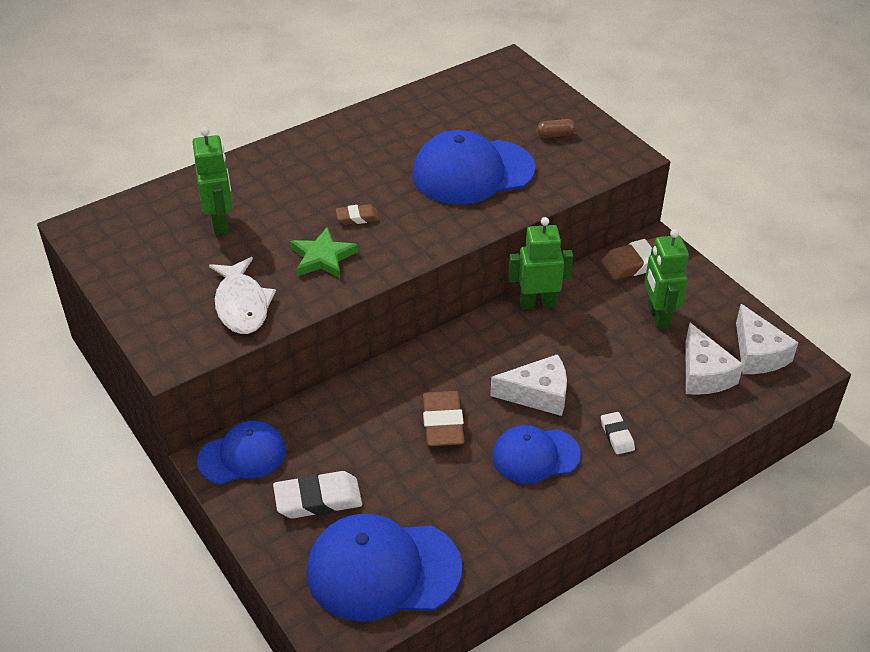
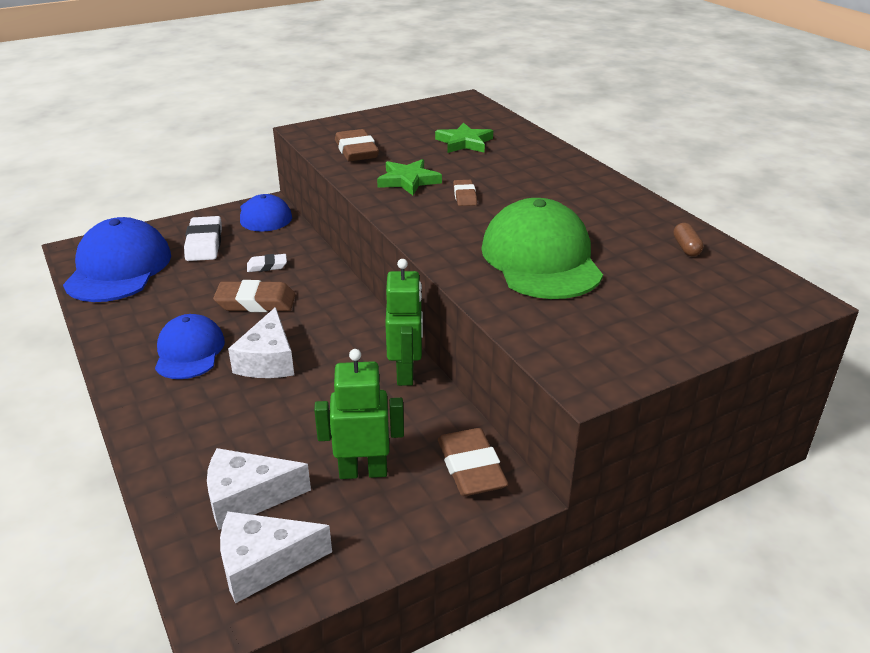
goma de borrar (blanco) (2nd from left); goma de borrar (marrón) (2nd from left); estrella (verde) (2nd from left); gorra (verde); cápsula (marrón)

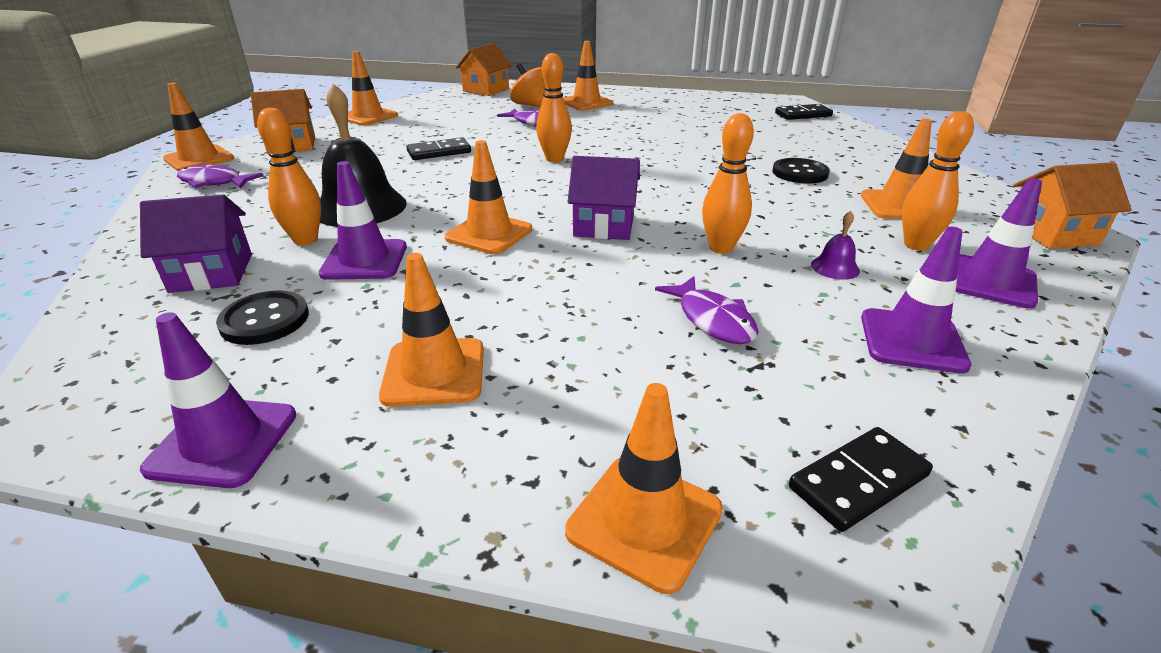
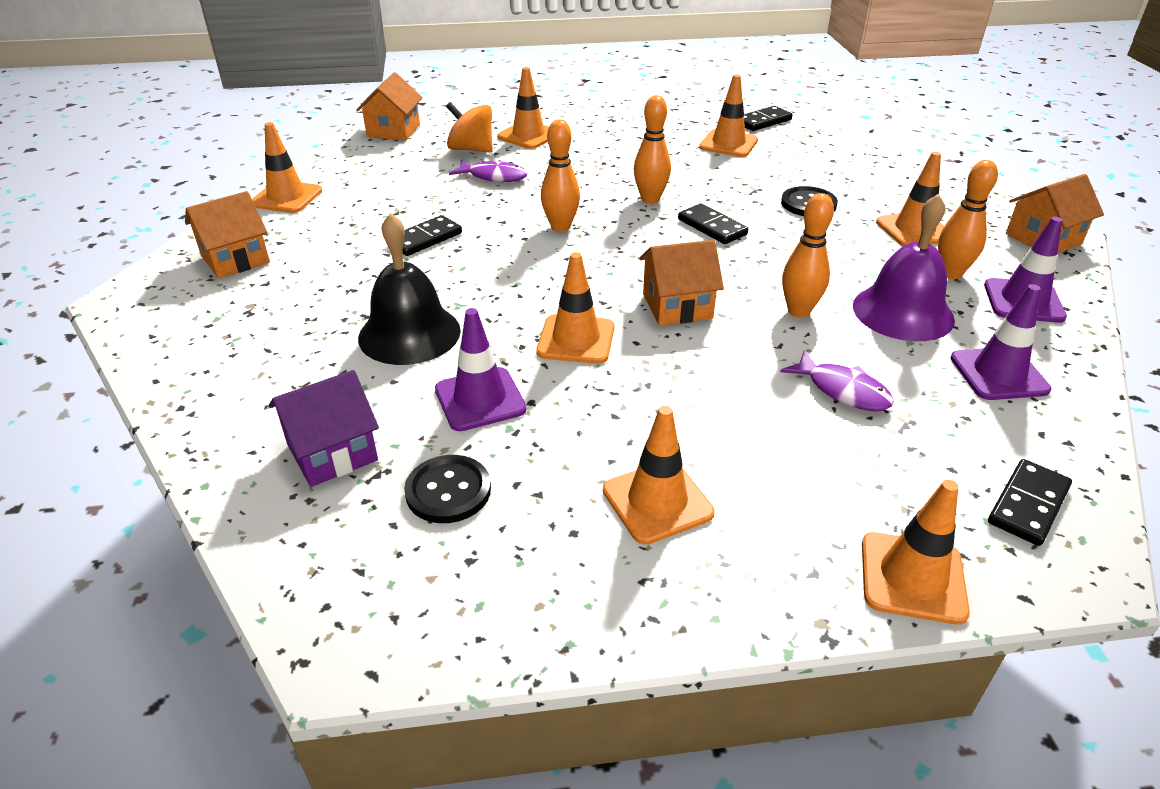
bolo (naranja) (2nd from left); casa (naranja) (3rd from left); ficha de dominó (negro) (2nd from left); cono de tráfico (naranja) (5th from left); campana (morado); cono de tráfico (morado) (1st from left in the first image); pez (morado) (1st from left in the first image)

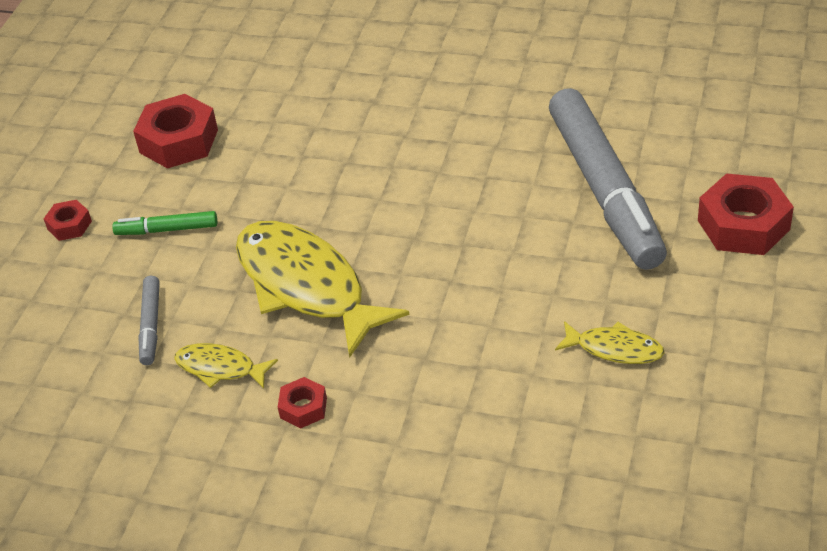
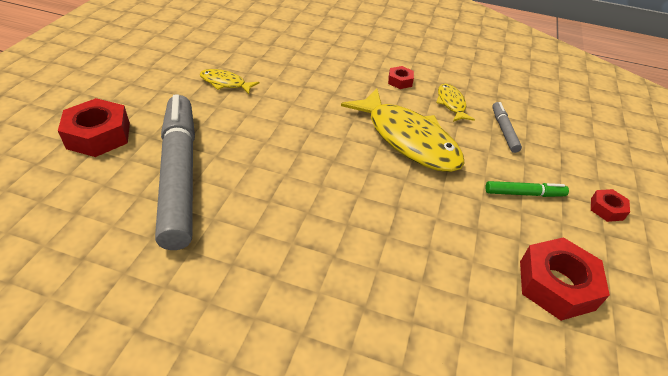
pez (amarillo) (3rd from left)

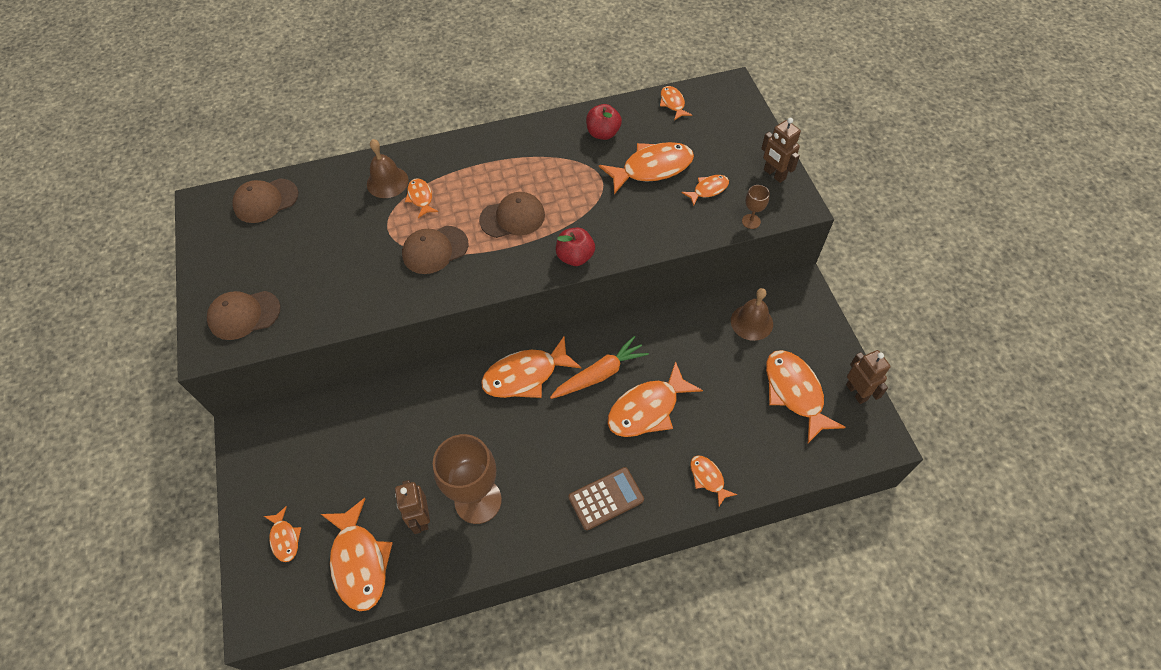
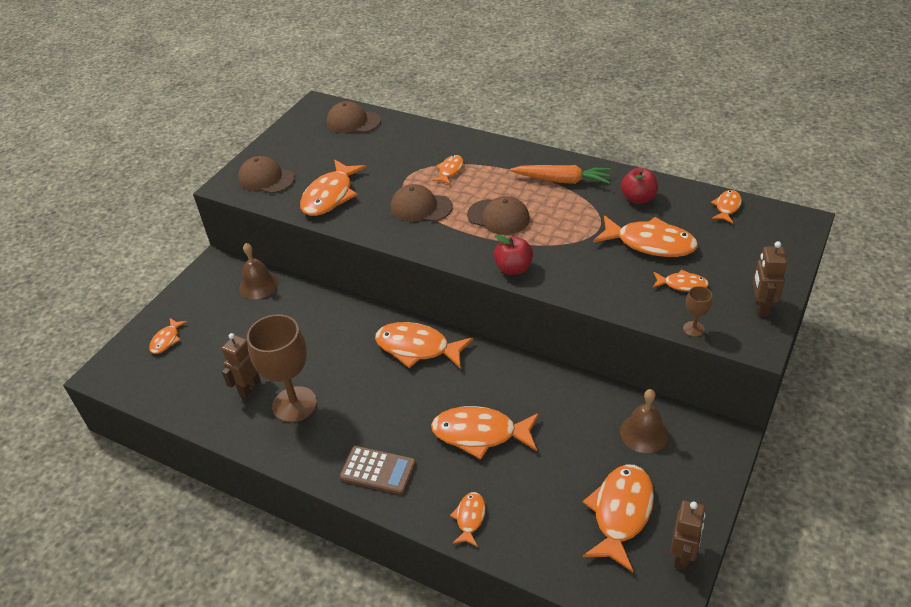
campana (marrón) (1st from left); pez (naranja) (2nd from left); zanahoria (naranja)

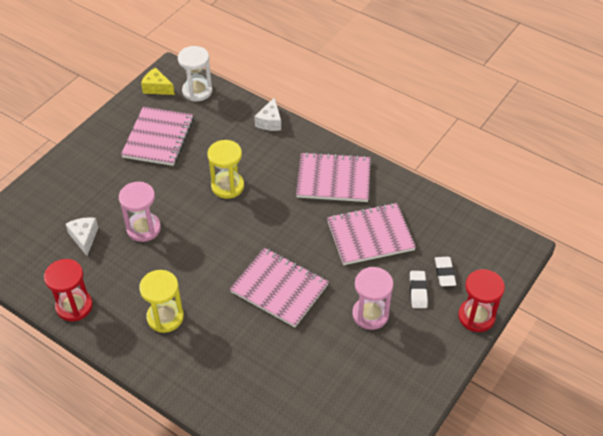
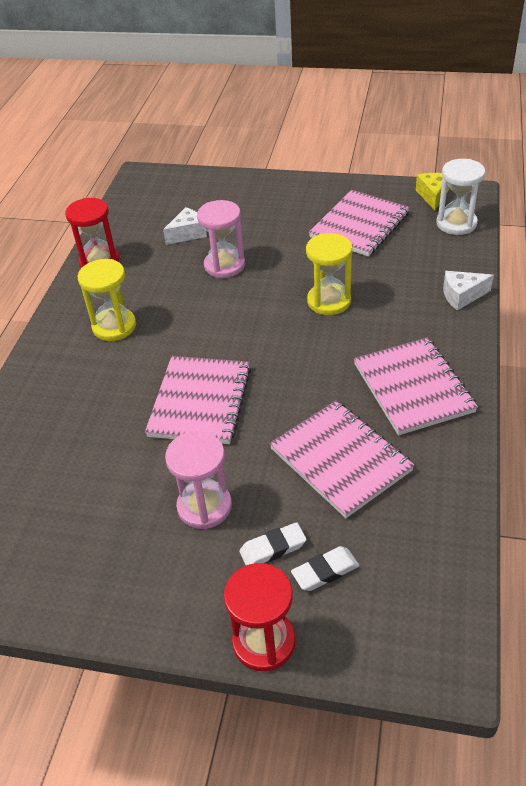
cuaderno (rosa) (3rd from left)

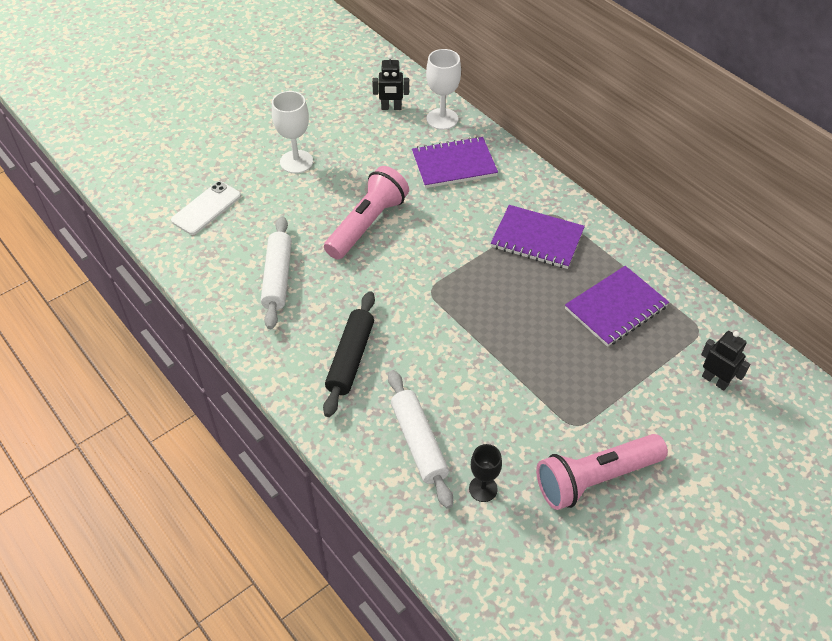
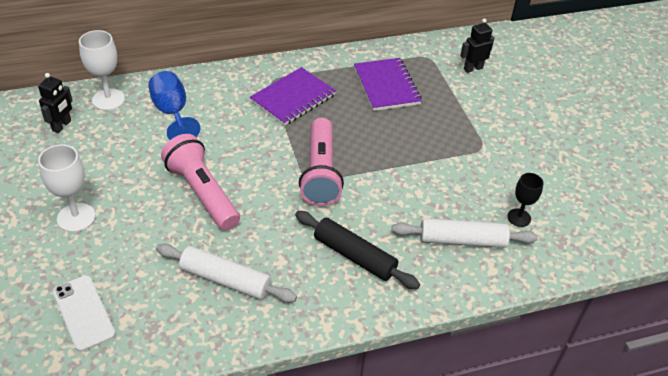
copa (azul); lámpara de mano (rosa) (2nd from left)

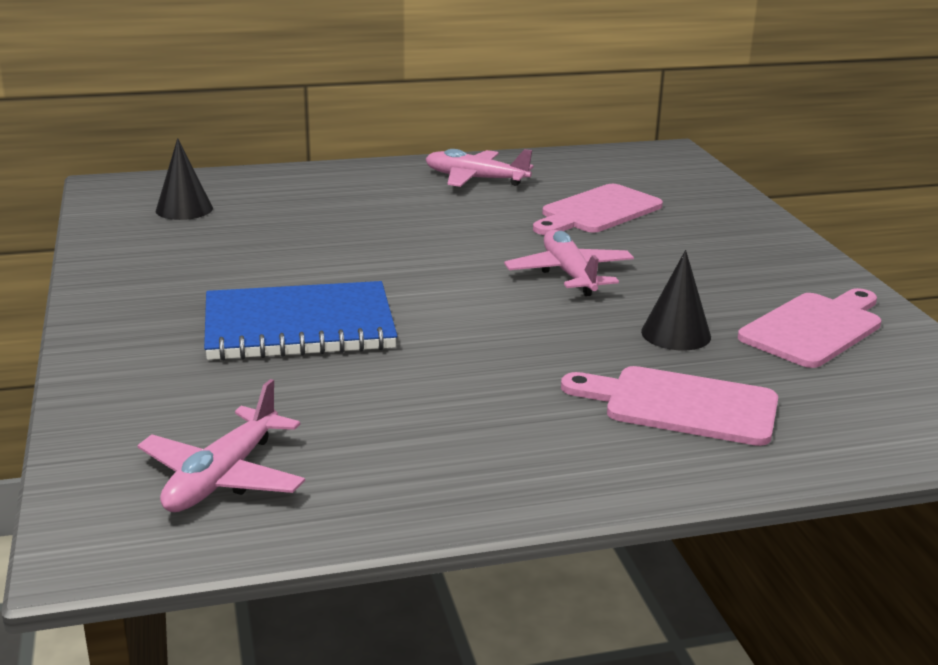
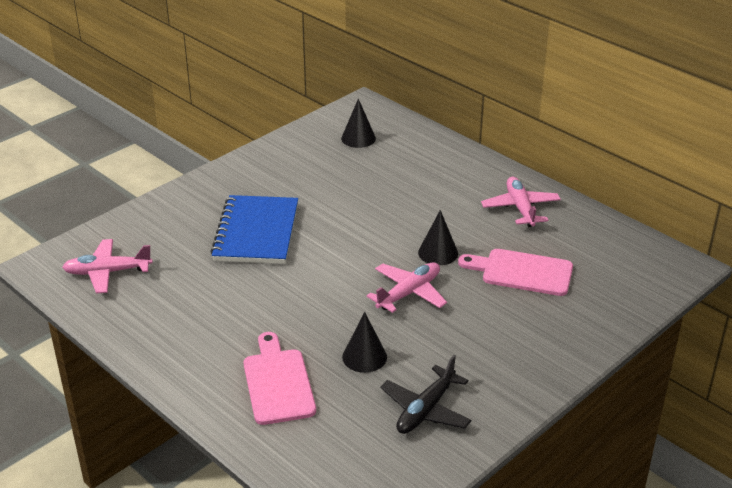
cuaderno (azul); avión (negro); cono (negro) (3rd from left)

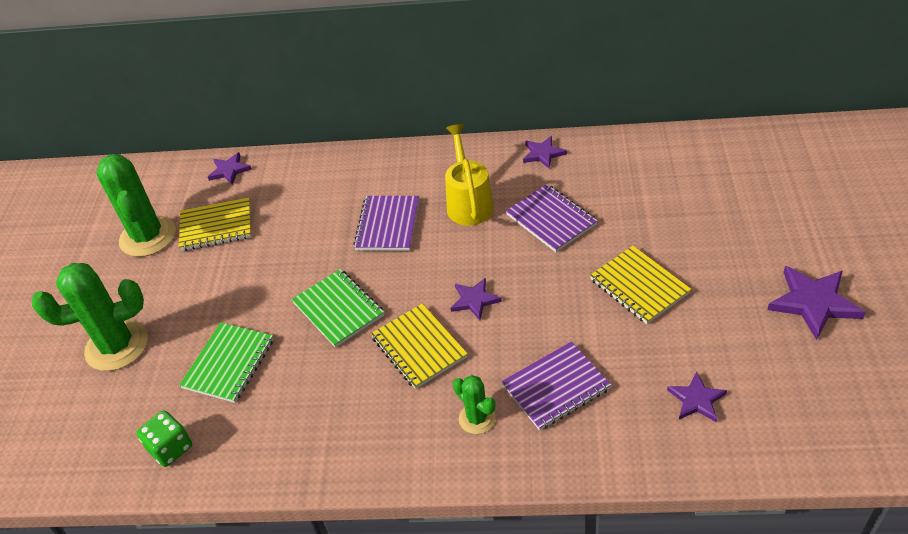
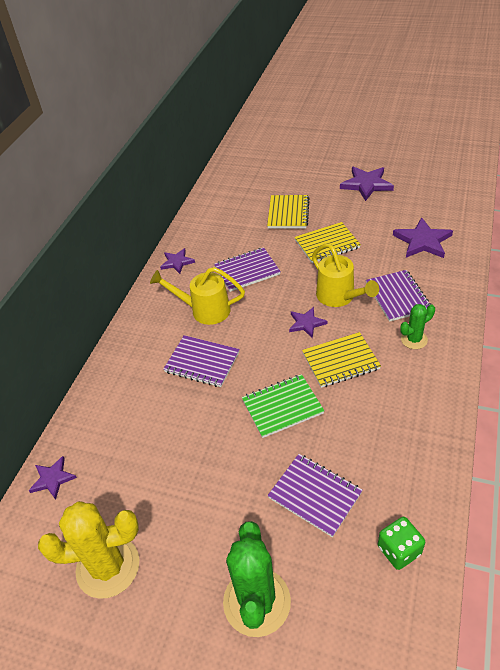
cactus (amarillo); cuaderno (amarillo) (1st from left); cuaderno (morado) (3rd from left); regadera (amarillo) (2nd from left); estrella (morado) (5th from left)

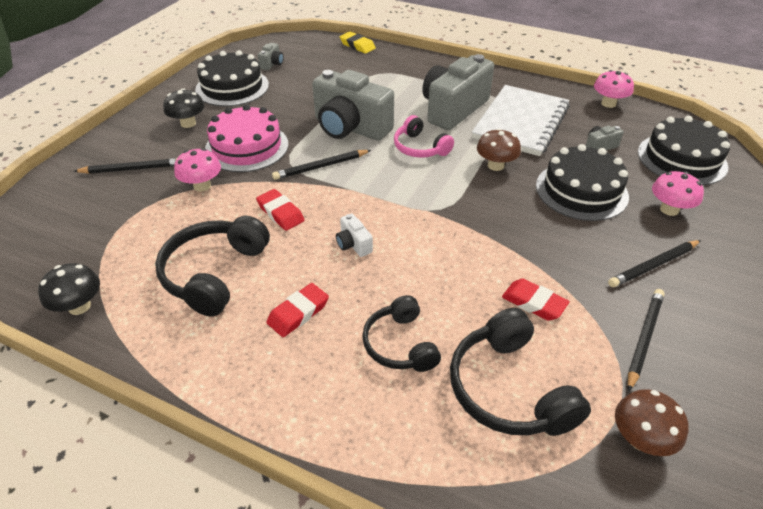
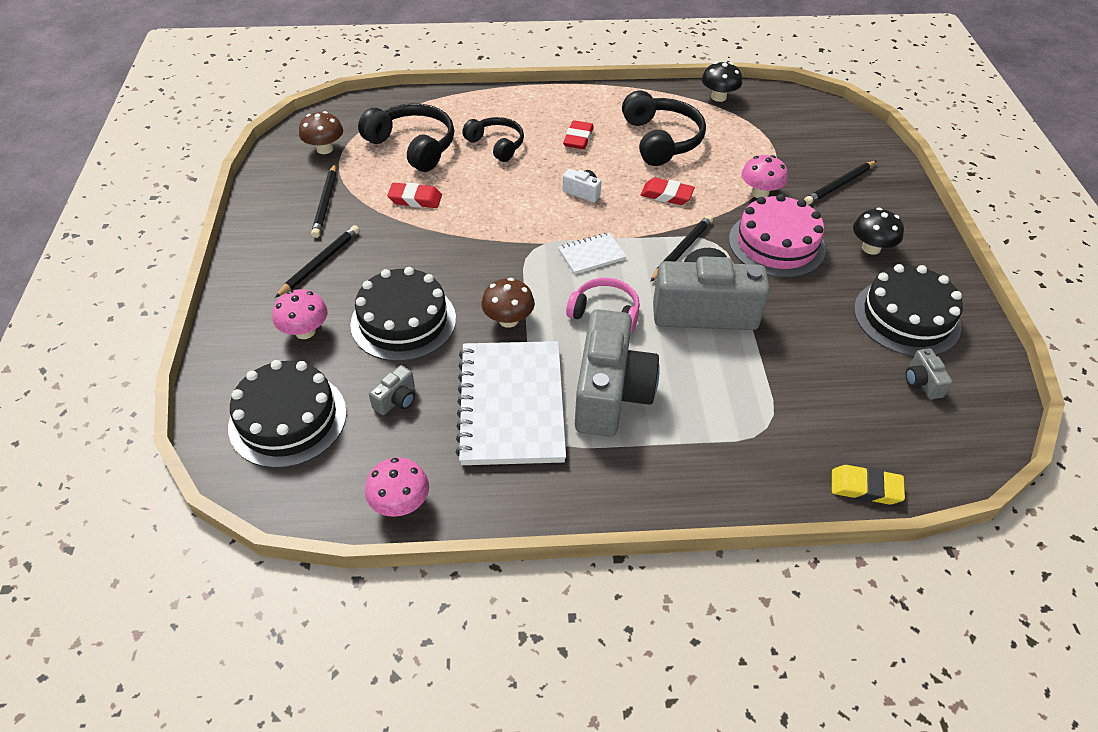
cuaderno (blanco) (2nd from left)

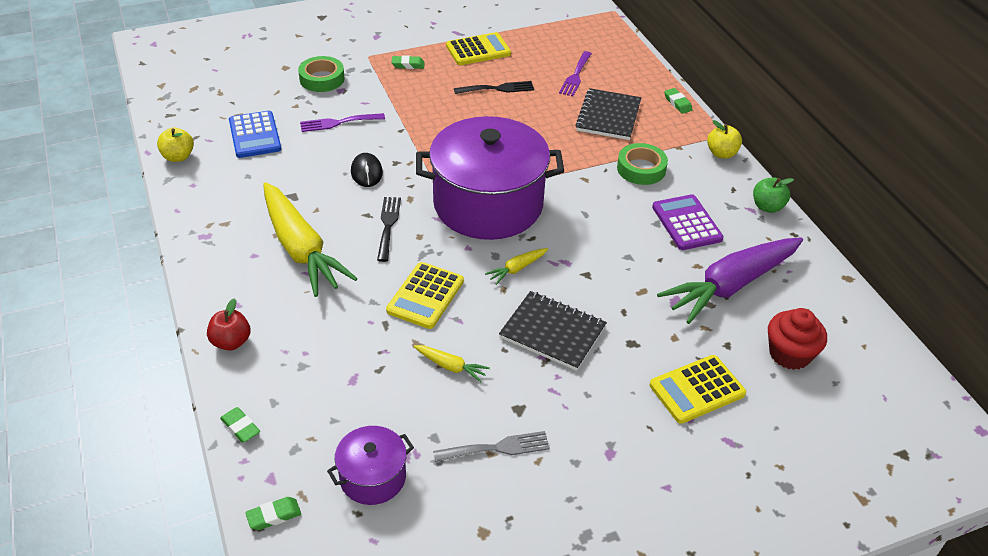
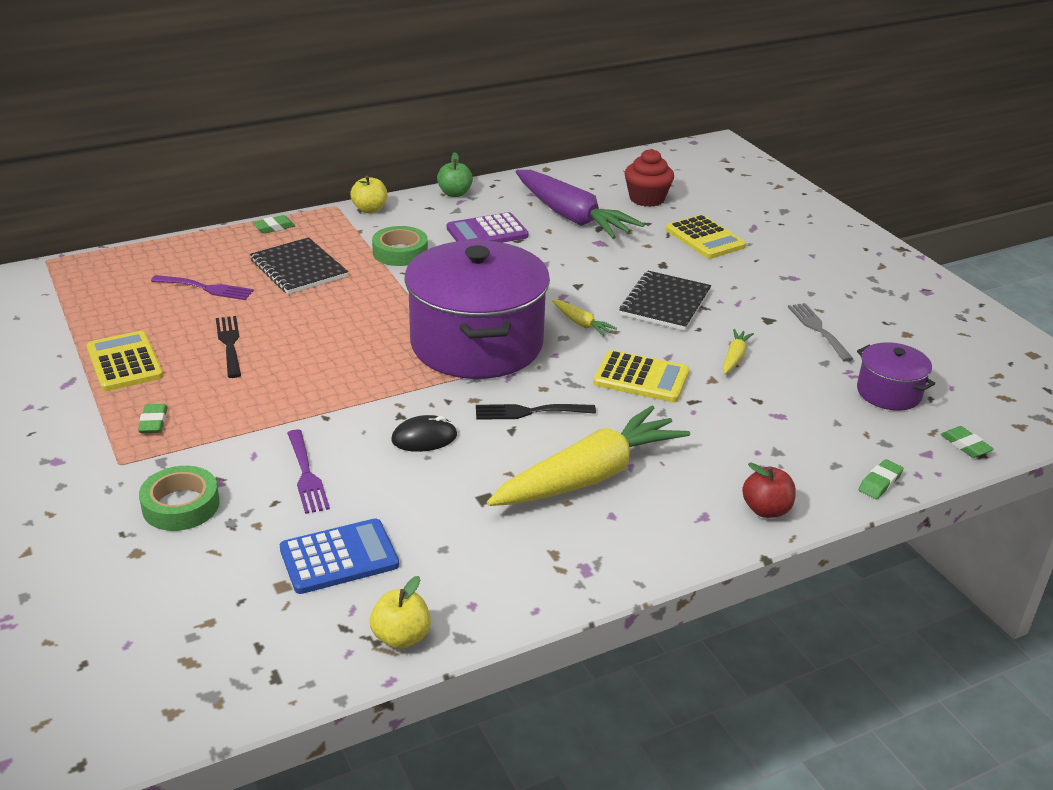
cuaderno (negro) (1st from left)

